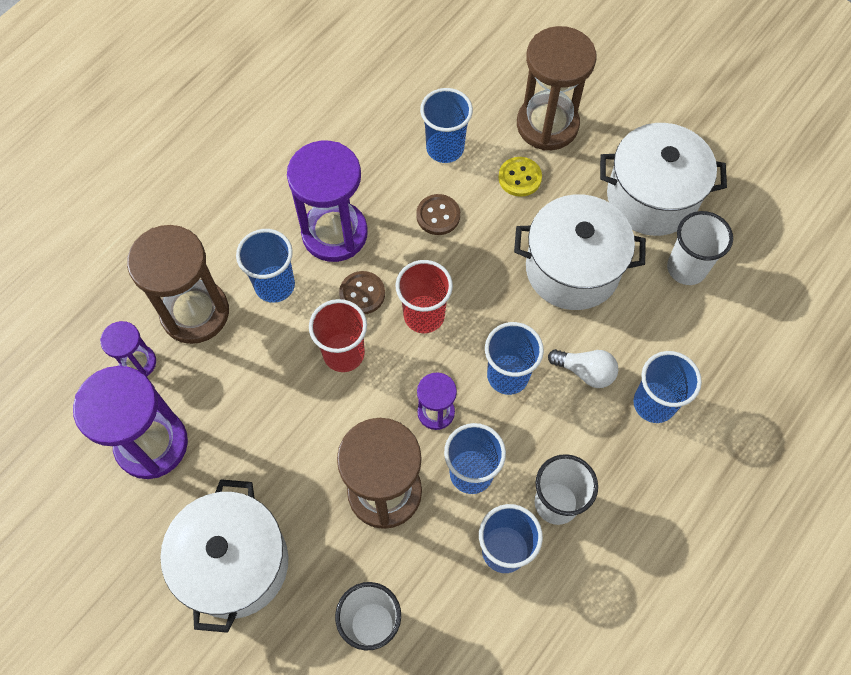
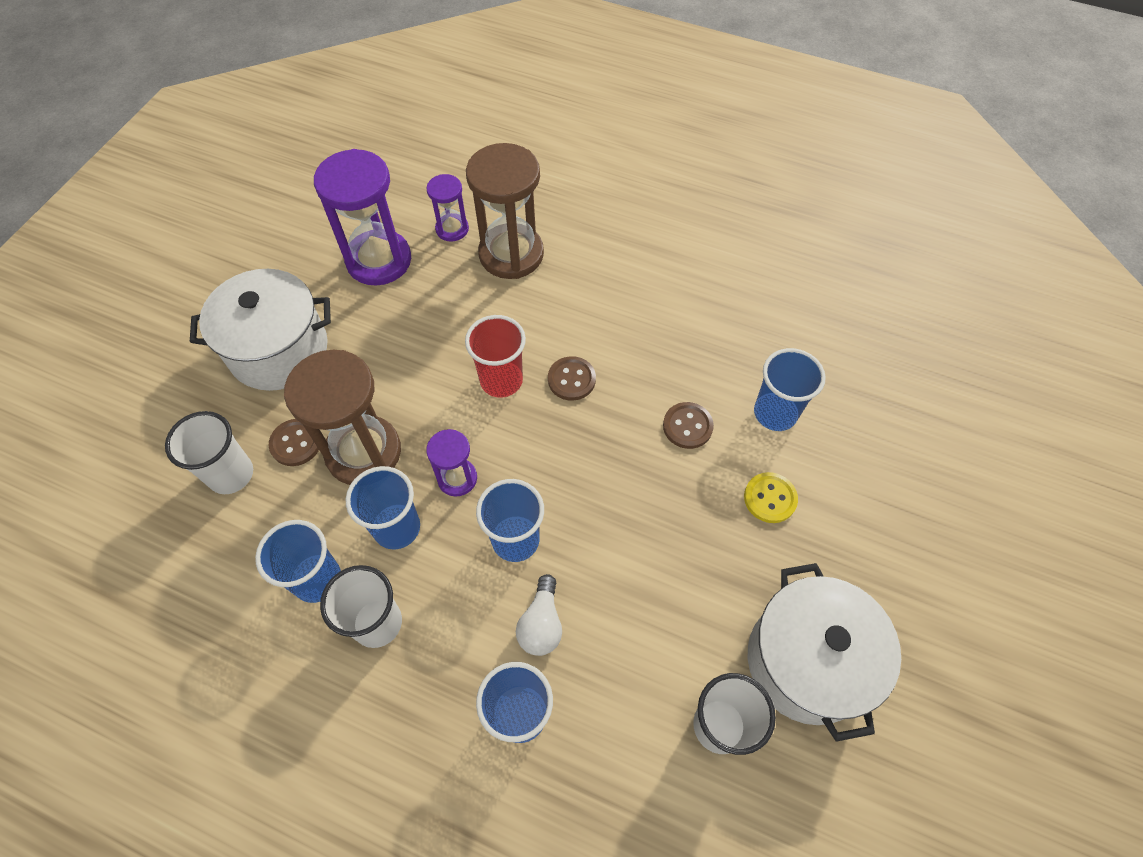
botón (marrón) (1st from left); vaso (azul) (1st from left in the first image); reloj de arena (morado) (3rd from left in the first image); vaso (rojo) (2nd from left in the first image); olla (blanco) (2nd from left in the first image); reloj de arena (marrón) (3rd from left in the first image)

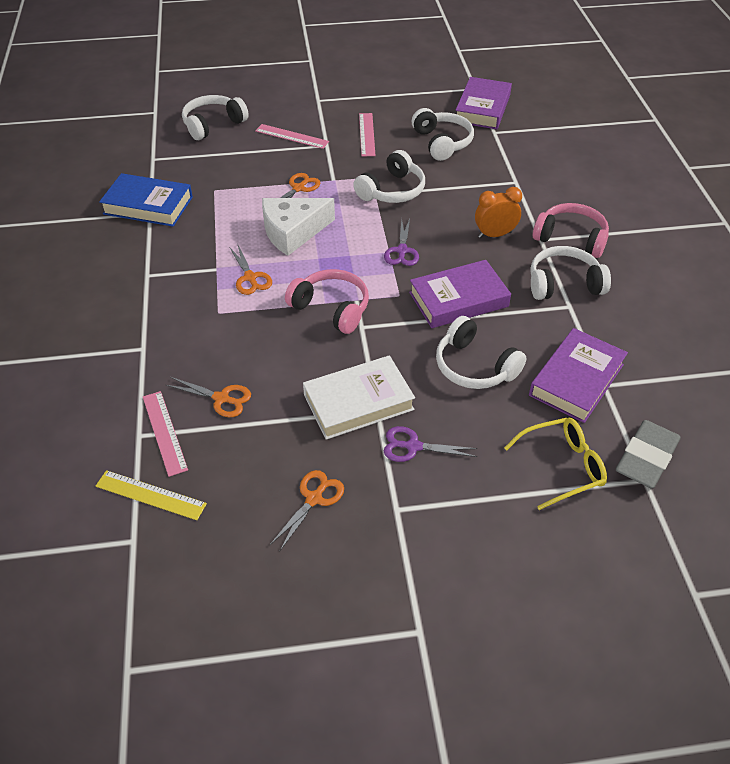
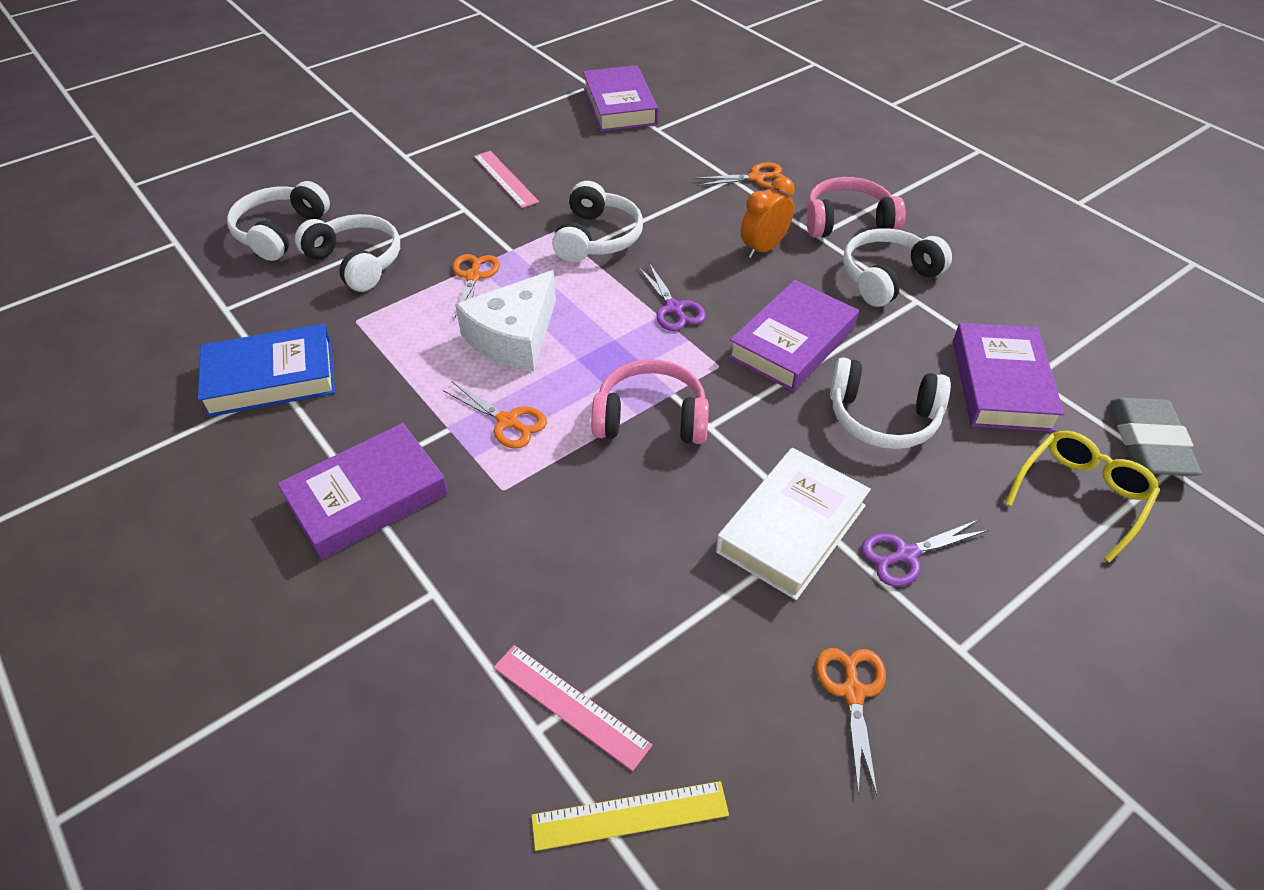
libro (morado) (1st from left); auriculares (blanco) (2nd from left); tijeras (naranja) (3rd from left); regla (rosa) (2nd from left in the first image)

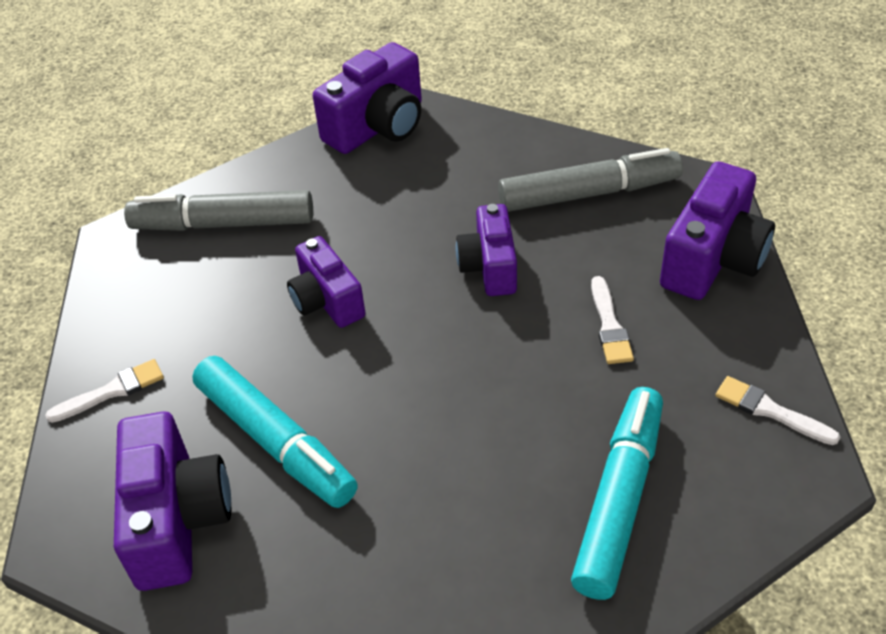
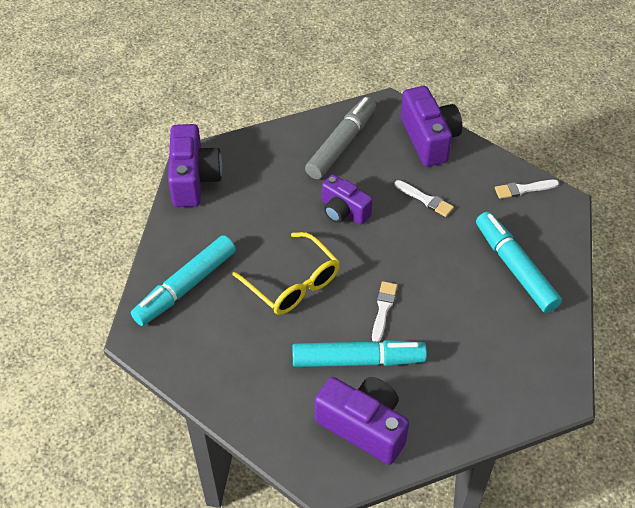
rotulador (turquesa) (1st from left); gafas (amarillo); pincel (blanco) (1st from left)

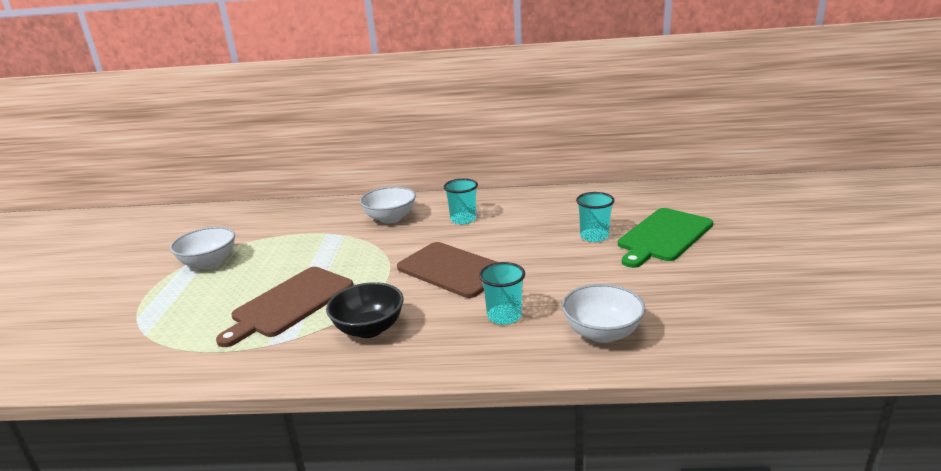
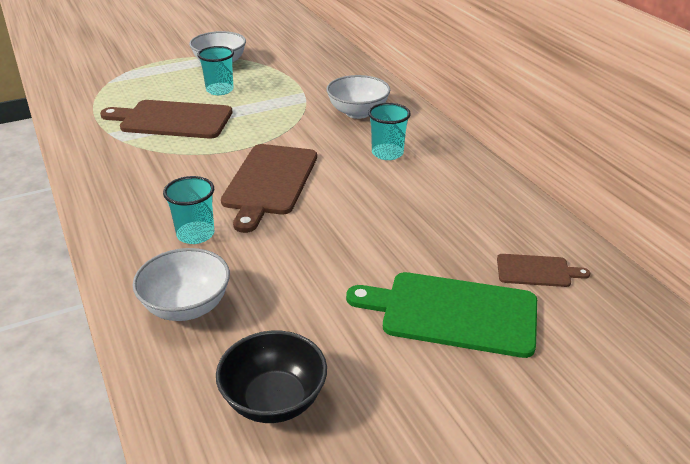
vaso (turquesa) (2nd from left); cuenco (negro); tabla de cortar (marrón) (3rd from left)

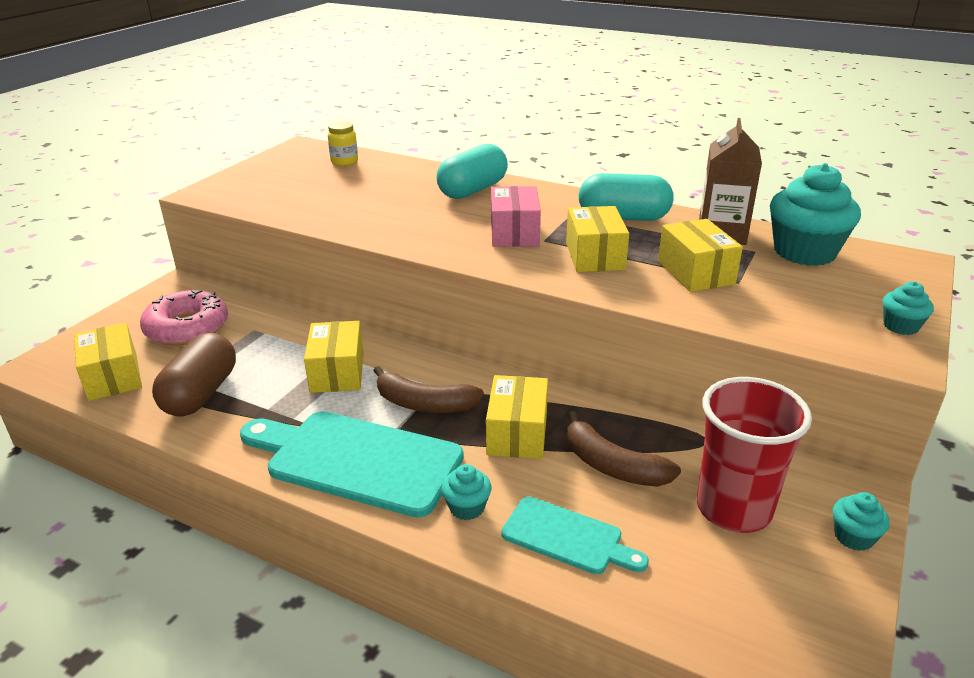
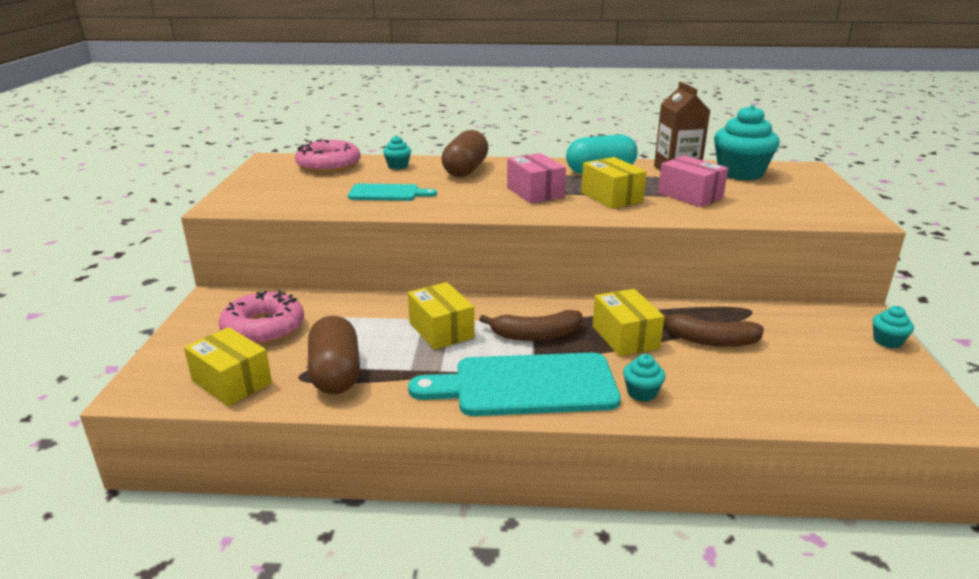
rosquilla (rosa) (2nd from left); tabla de cortar (turquesa) (1st from left); magdalena (turquesa) (1st from left); cápsula (marrón) (2nd from left); caja (rosa) (2nd from left); vaso (rojo)

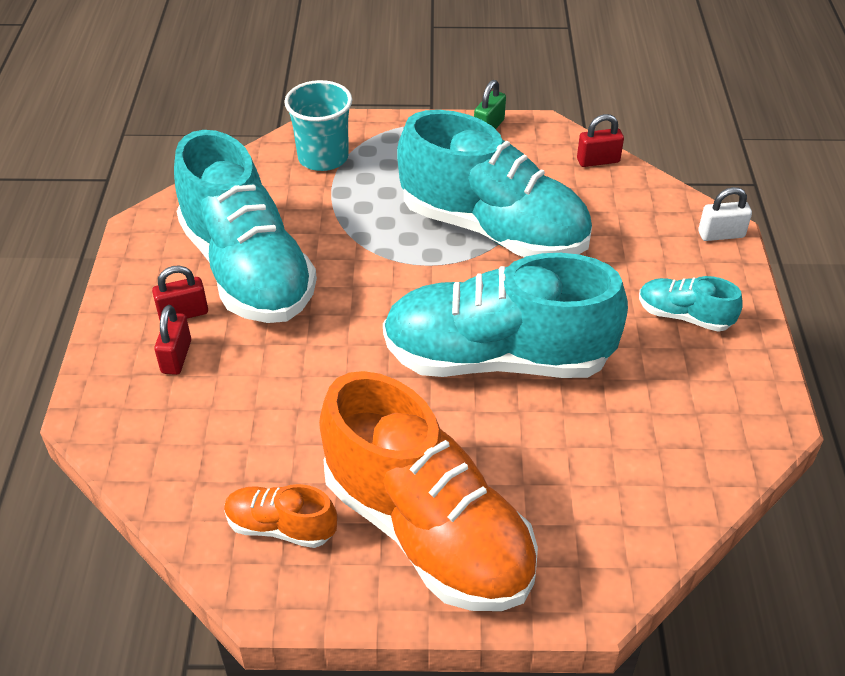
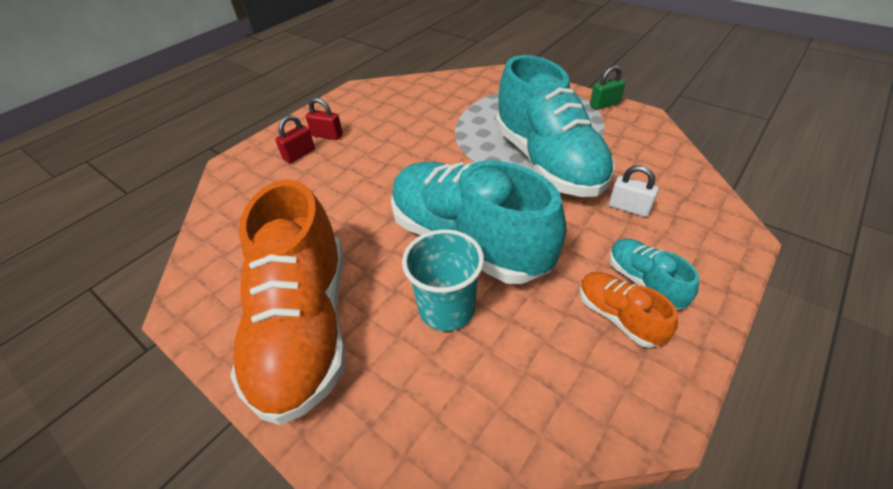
vaso (turquesa); zapato (naranja) (2nd from left); candado (blanco); zapato (turquesa) (1st from left in the first image); candado (rojo) (3rd from left in the first image)

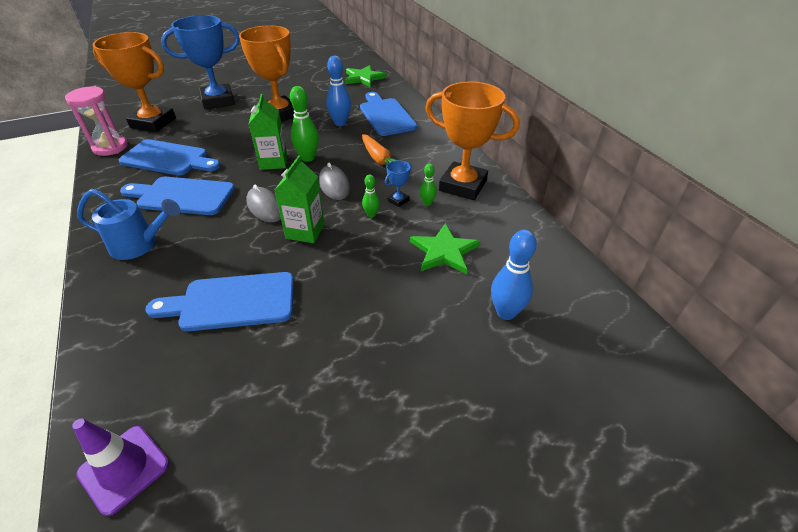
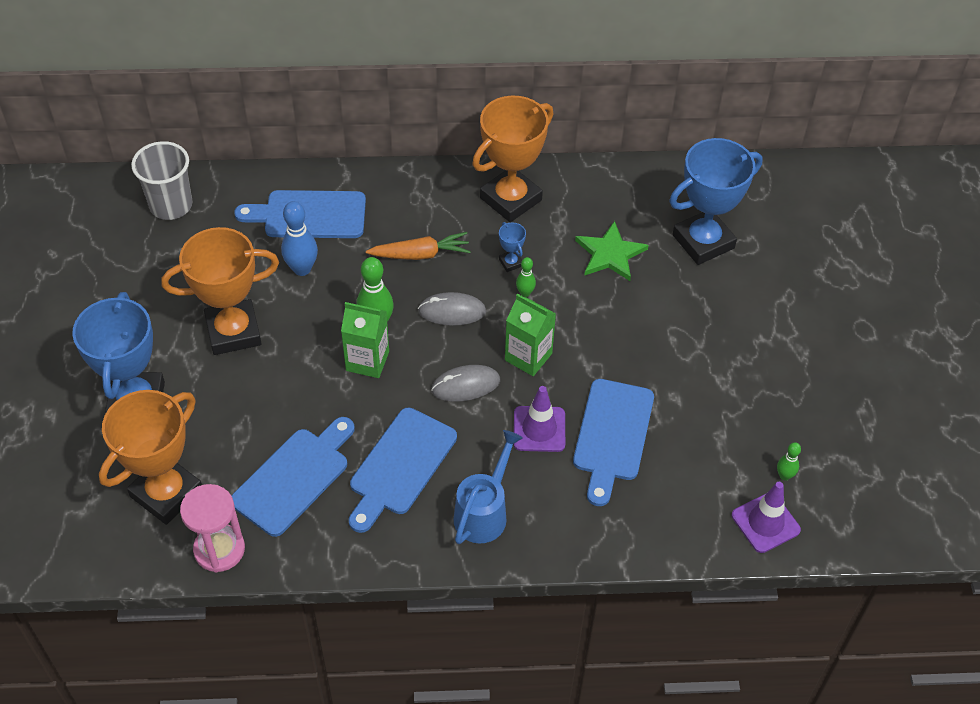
vaso (gris); cono de tráfico (morado) (1st from left); trofeo (azul) (3rd from left); bolo (verde) (3rd from left)

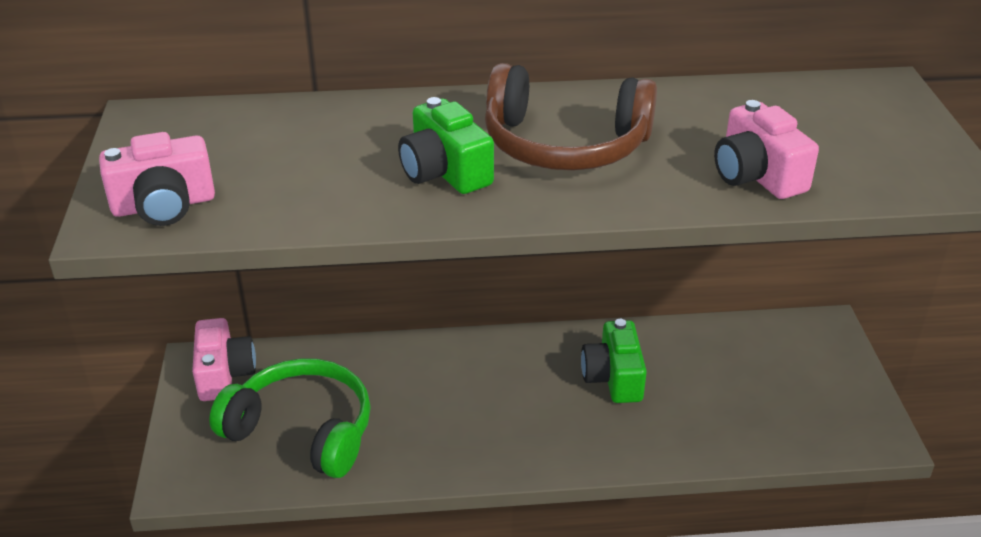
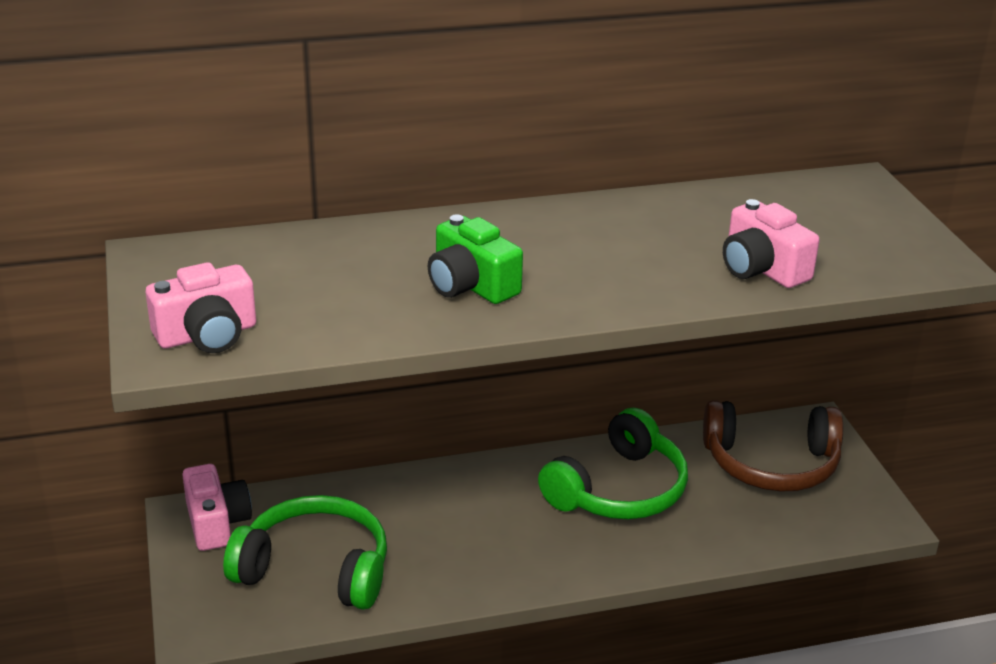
auriculares (verde) (2nd from left); auriculares (marrón)

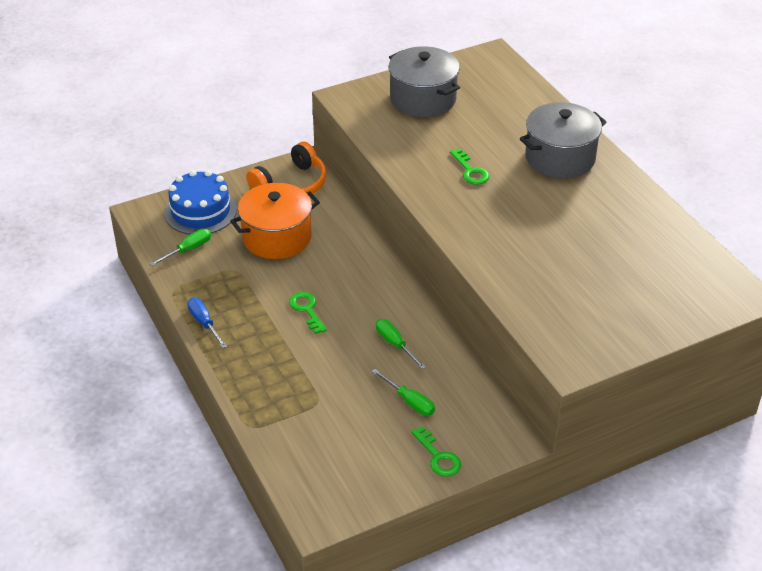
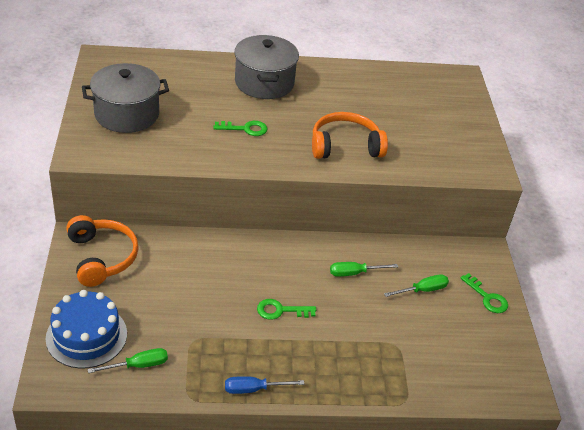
destornillador (verde) (1st from left); auriculares (naranja) (2nd from left); llave (verde) (3rd from left); olla (naranja)

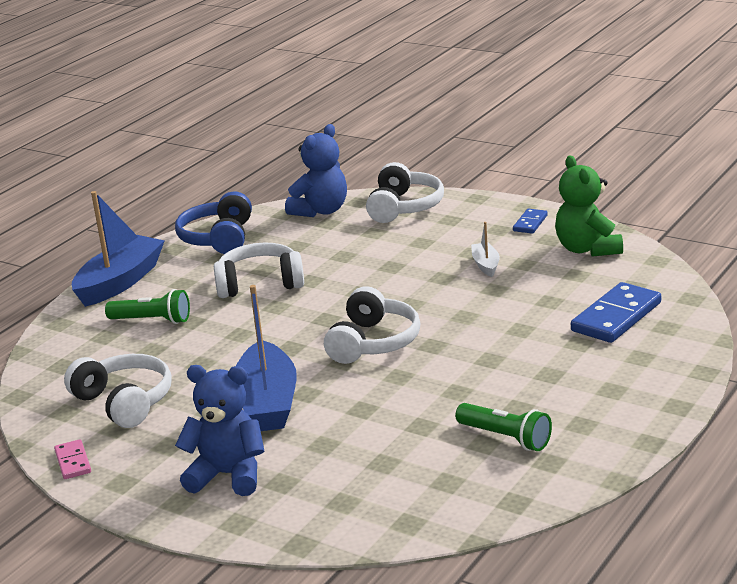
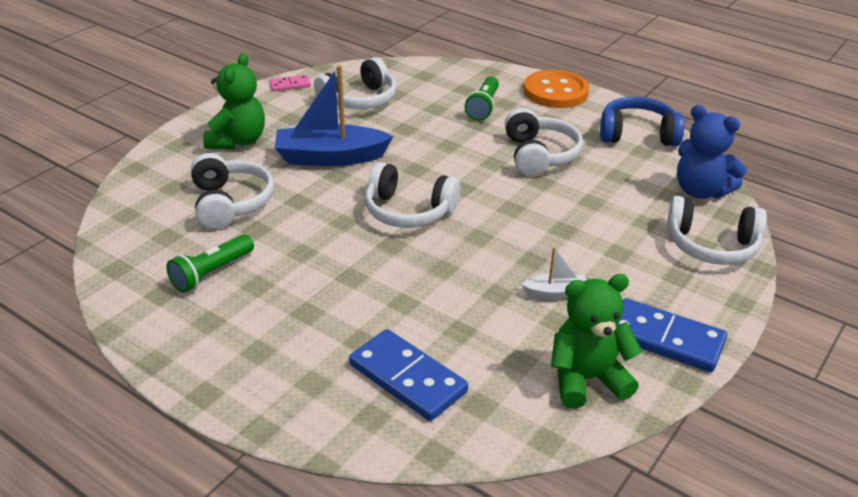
auriculares (blanco) (1st from left); osito (verde) (1st from left); botón (naranja); ficha de dominó (azul) (2nd from left)

